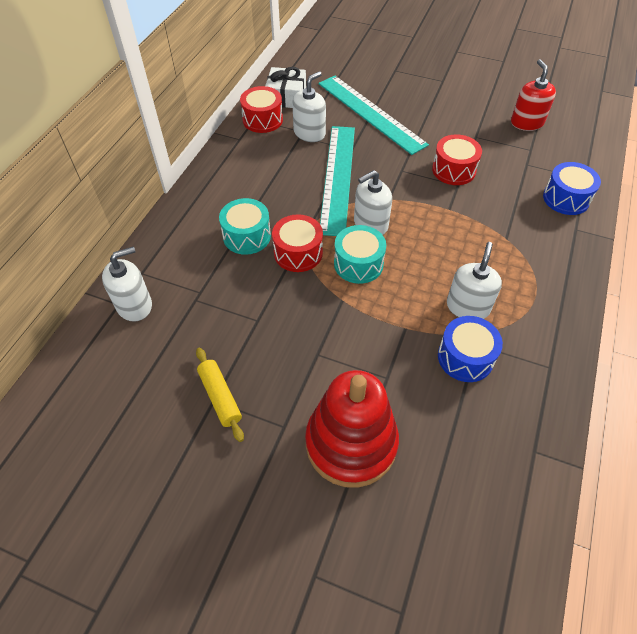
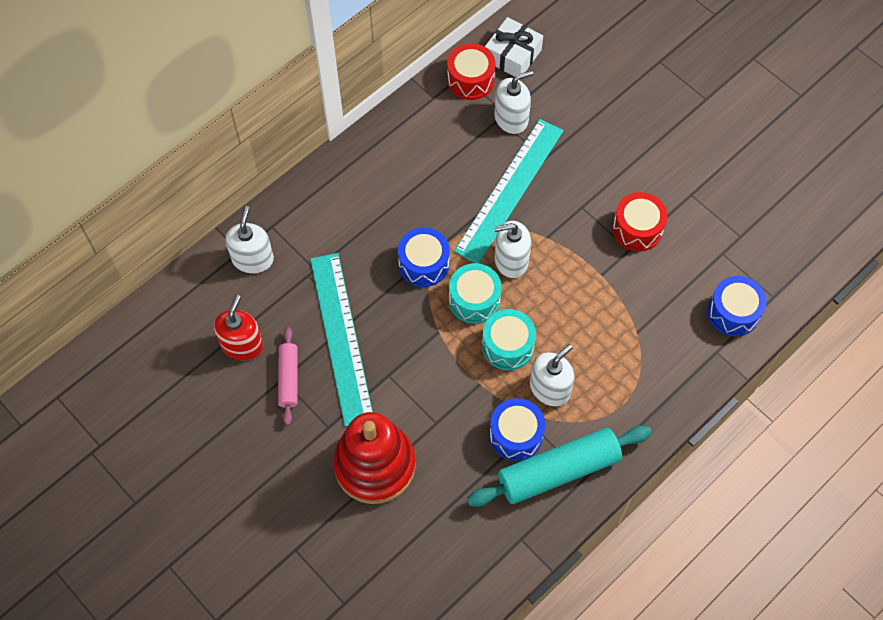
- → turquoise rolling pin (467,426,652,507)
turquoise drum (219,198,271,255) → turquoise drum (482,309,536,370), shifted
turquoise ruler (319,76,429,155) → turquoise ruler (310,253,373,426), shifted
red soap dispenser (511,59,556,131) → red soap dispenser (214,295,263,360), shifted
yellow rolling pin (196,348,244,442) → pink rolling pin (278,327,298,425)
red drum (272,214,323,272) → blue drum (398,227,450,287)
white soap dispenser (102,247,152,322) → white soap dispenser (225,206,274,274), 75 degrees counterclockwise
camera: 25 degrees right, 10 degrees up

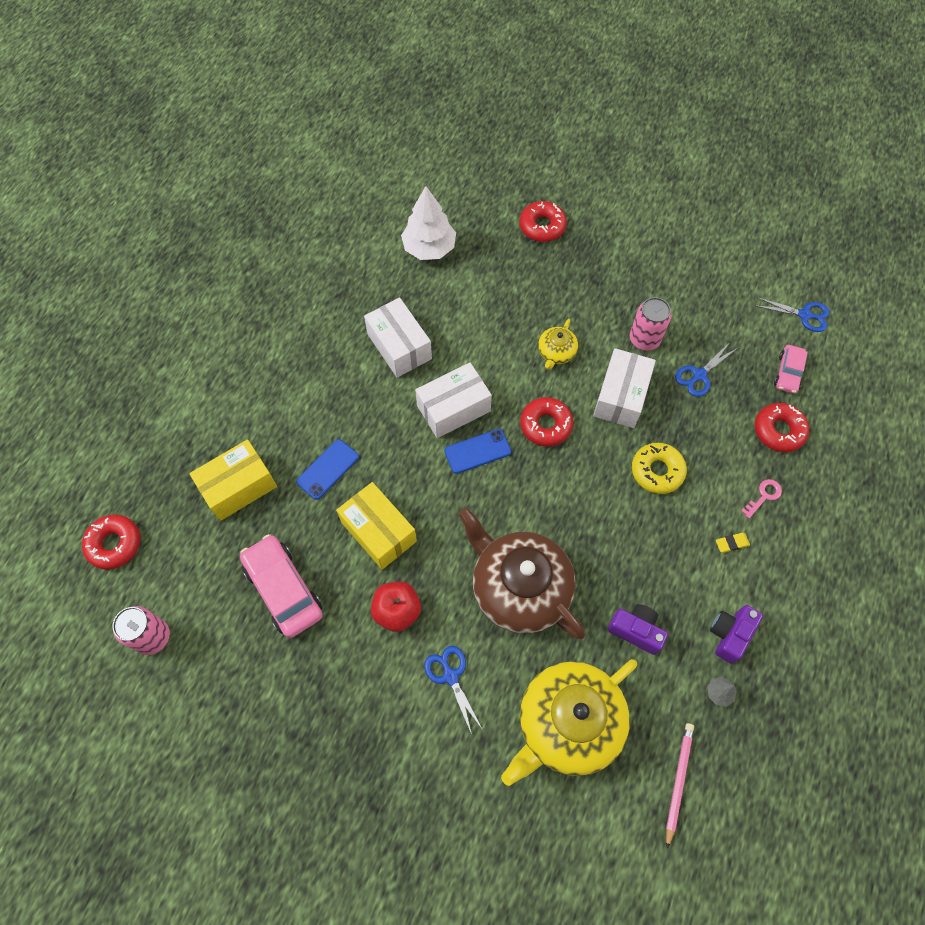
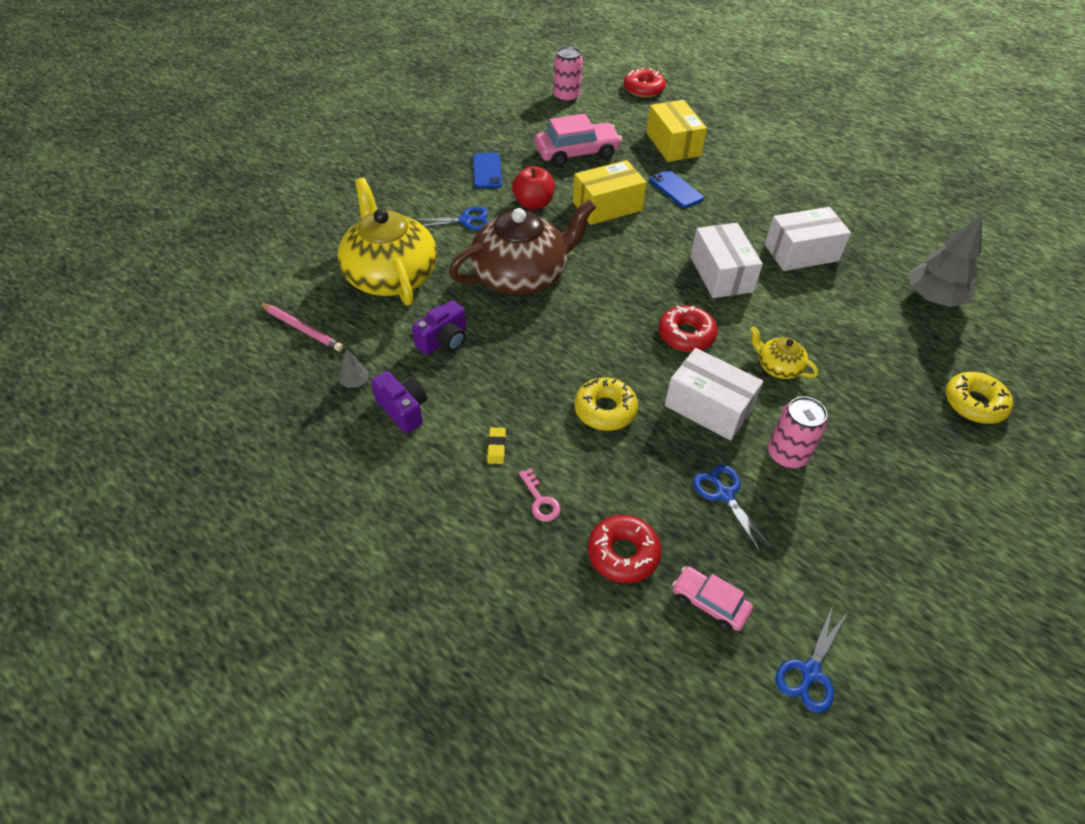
blue phone (444,429,511,474) → blue phone (473,153,502,188), shifted
white tree (401,186,456,260) → grey tree (909,214,982,307)
red donut (519,201,567,242) → yellow donut (945,372,1013,424)
camera: 105 degrees right, 15 degrees down

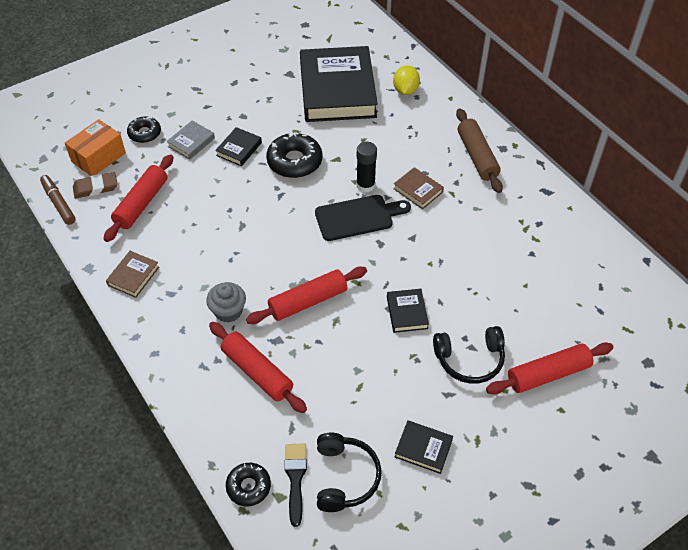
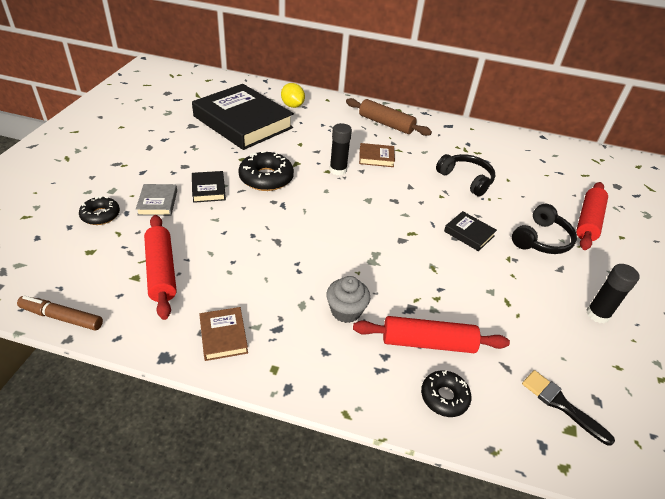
orange box (65,119,126,176) → -
brown eraser (73,172,118,199) → -
red rolling pin (246,267,367,324) → -
black cutting board (315,195,411,241) → -
black donut (226,463,271,506) → black donut (421,370,471,417), shifted
black headphones (317,433,382,512) → black headphones (436,154,495,197), shifted
black book (395,420,453,474) → black glue stick (586,264,640,323)
camera: 45 degrees left, 10 degrees down

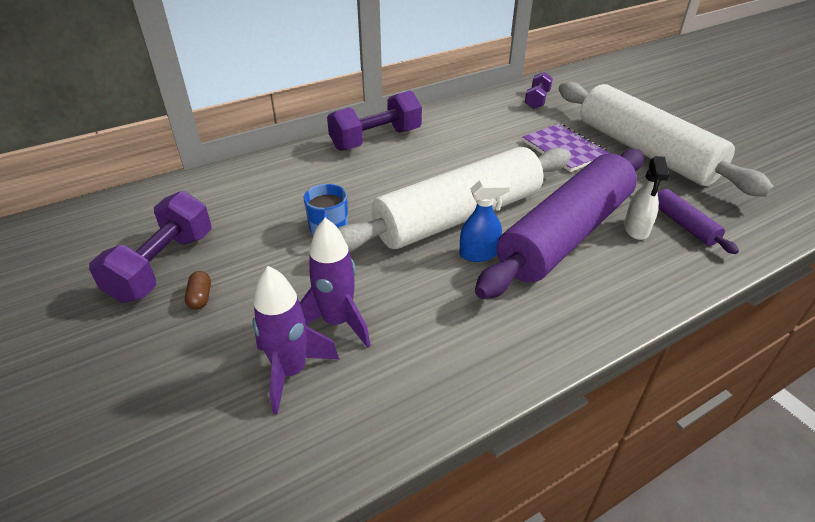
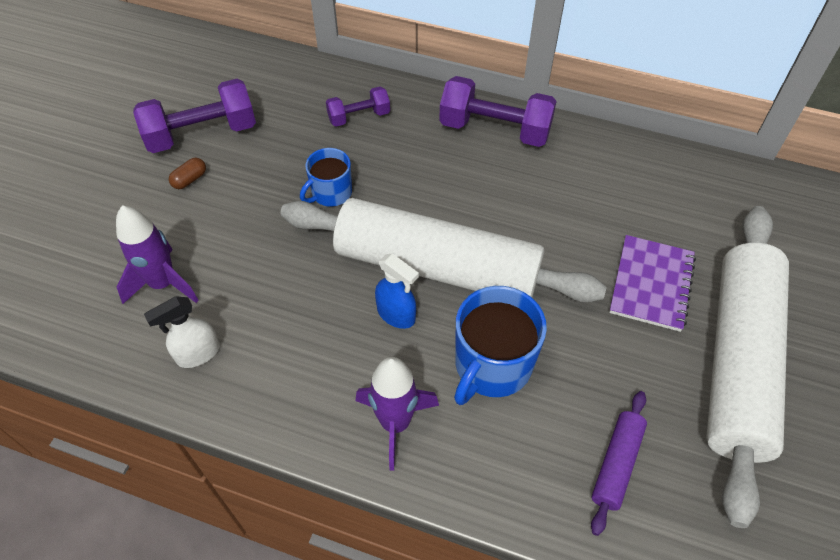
purple rocket (300,218,371,348) → purple rocket (356,357,439,471), shifted
purple dumbbell (525,72,553,109) → purple dumbbell (326,87,390,127), shifted
white spray bottle (624,156,669,240) → white spray bottle (144,296,220,368), shifted
purple rolling pin (475,149,644,299) → blue mug (454,286,547,405)
camera: 50 degrees right, 15 degrees up

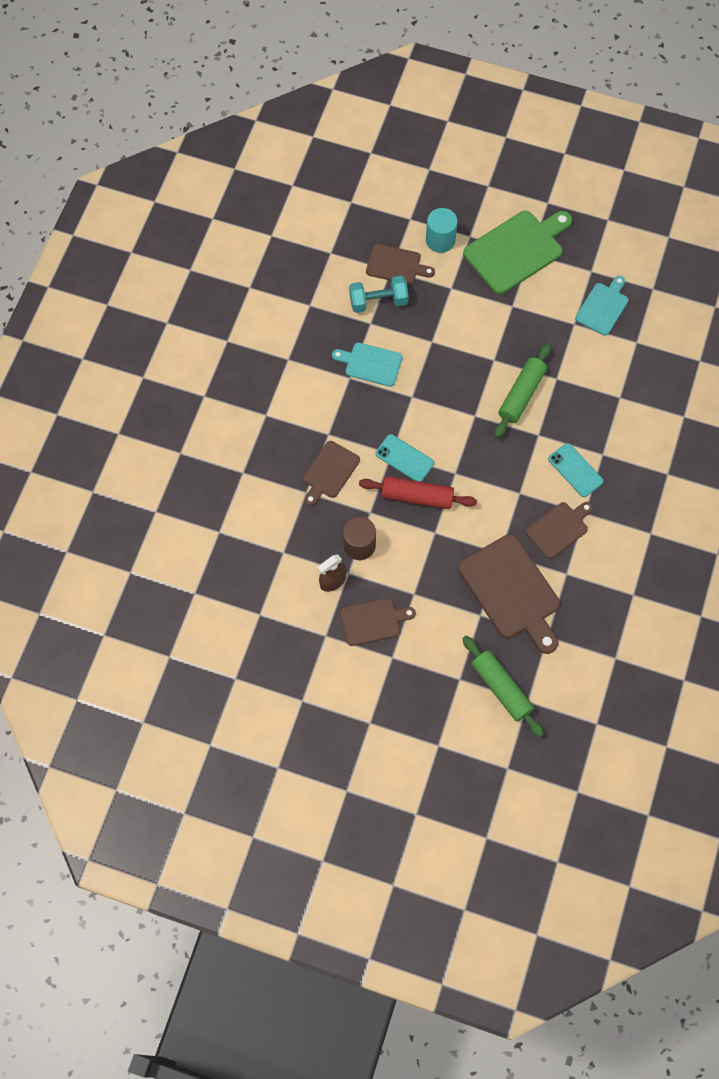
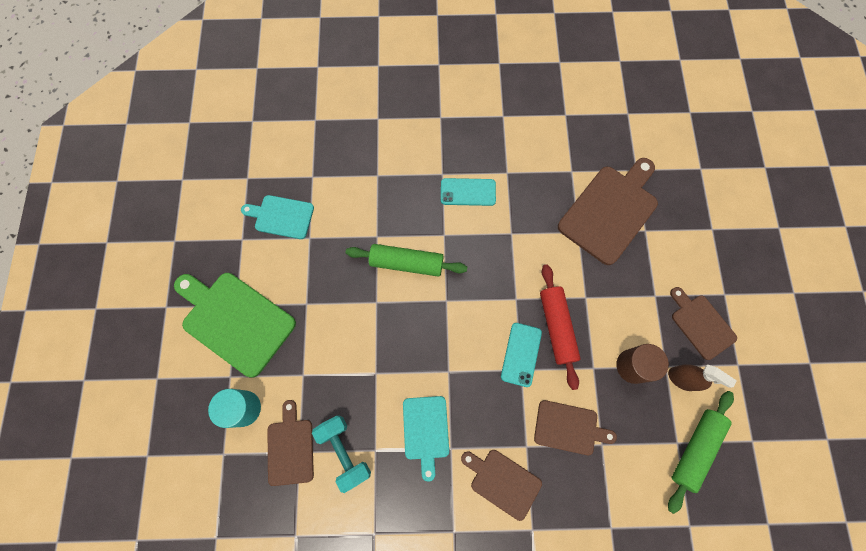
green rolling pin (462,636,544,737) → green rolling pin (668,391,734,514), shifted
brown cutting board (525,502,593,559) → brown cutting board (461,450,542,521), shifted
turquoise phone (548,443,604,497) → turquoise phone (441,178,496,206), 60 degrees clockwise
camera: 110 degrees left, 5 degrees up

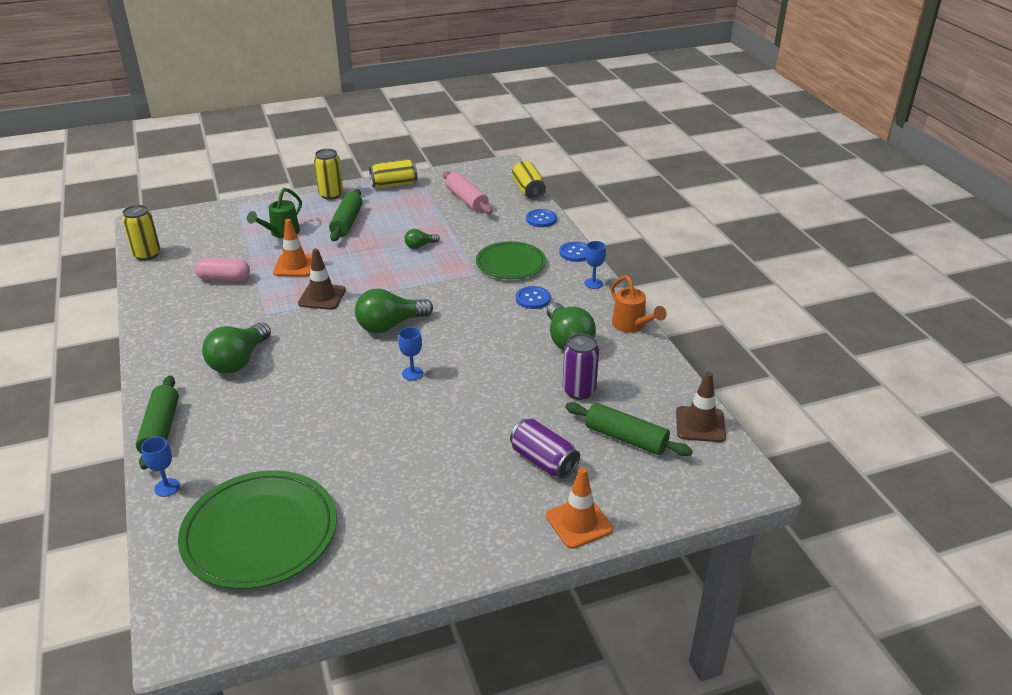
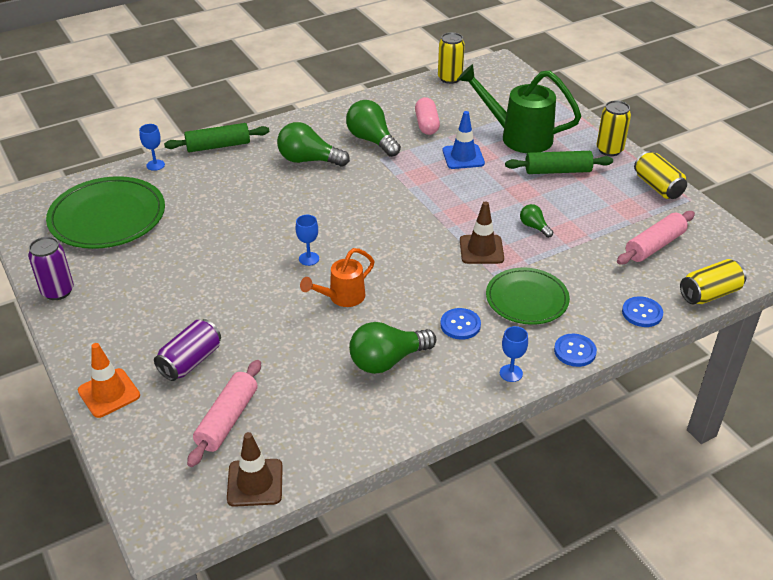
brown traffic cone (298,249,346,310) → brown traffic cone (460,201,504,264), shifted
green light bulb (355,288,433,333) → green light bulb (346,100,401,157), shifted
purple can (562,334,599,400) → purple can (28,237,74,300), shifted
orange watering can (611,275,667,333) → orange watering can (300,248,375,307), shifted
orange traffic cone (273,219,312,277) → blue traffic cone (443,111,485,169)
green rolling pin (565,402,693,456) → pink rolling pin (187,360,261,467)
green watering can (247,188,302,238) → green watering can (457,64,581,153), x1.74
camera: 80 degrees right, 5 degrees up

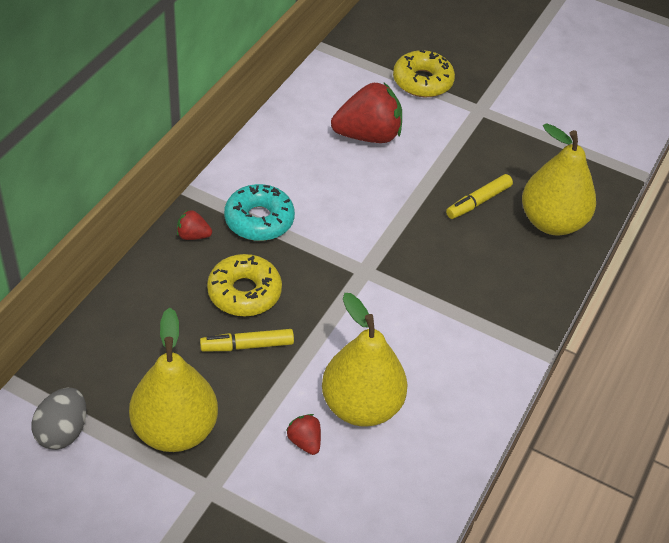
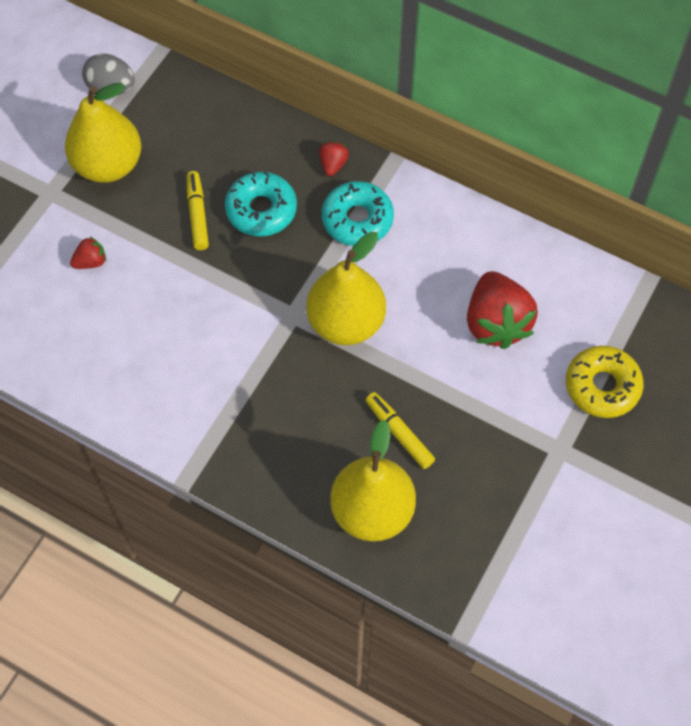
yellow pear (322,293,407,427) → yellow pear (306,232,386,345), shifted
yellow donut (207,254,282,316) → turquoise donut (225,171,297,237)
camera: 95 degrees right, 15 degrees up

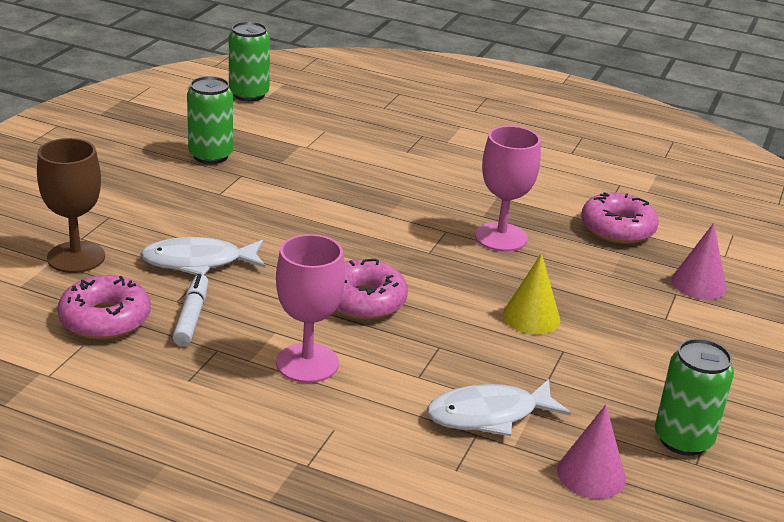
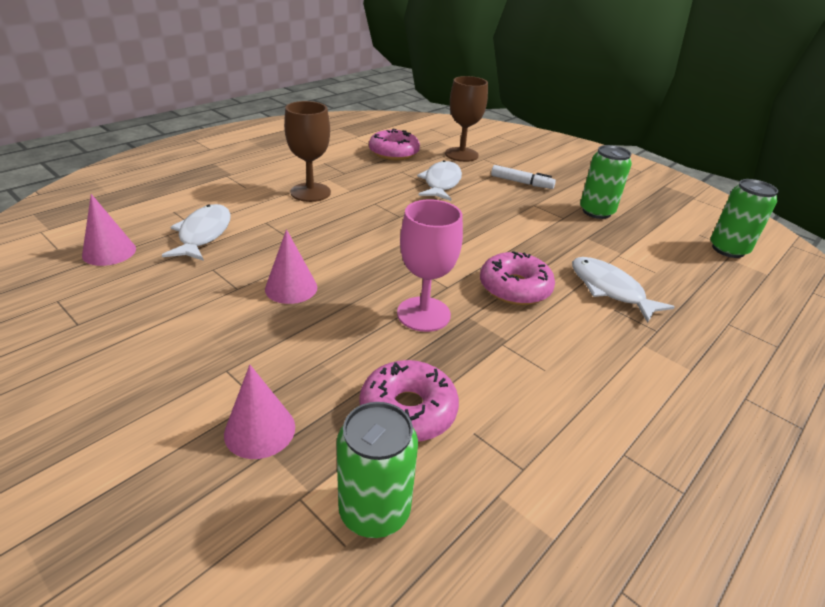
- → white fish (572,257,675,323)
white marker (173,274,208,346) → white marker (491,165,556,189), shifted
pink donut (335,259,408,320) → pink donut (480,251,555,305), shifted
green can (655,339,734,456) → green can (337,402,418,538), shifted
pink goblet (276,234,345,383) → brown goblet (284,101,331,202)
yellow cone (503,253,560,334) → pink cone (265,229,317,304)
camera: 110 degrees right, 5 degrees up

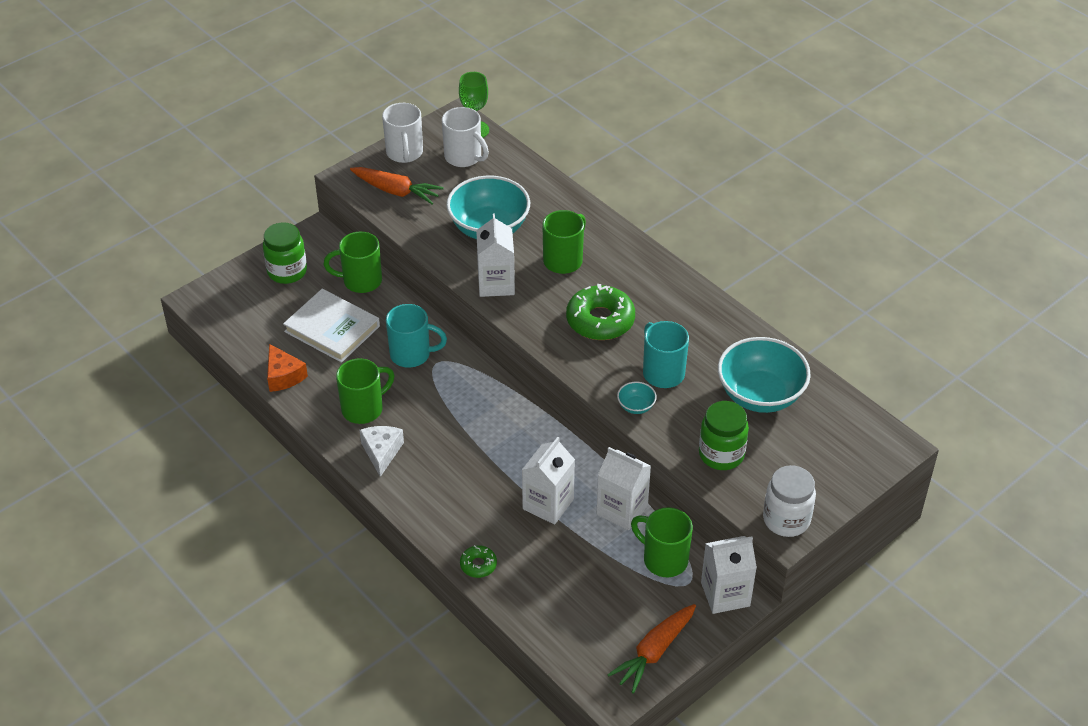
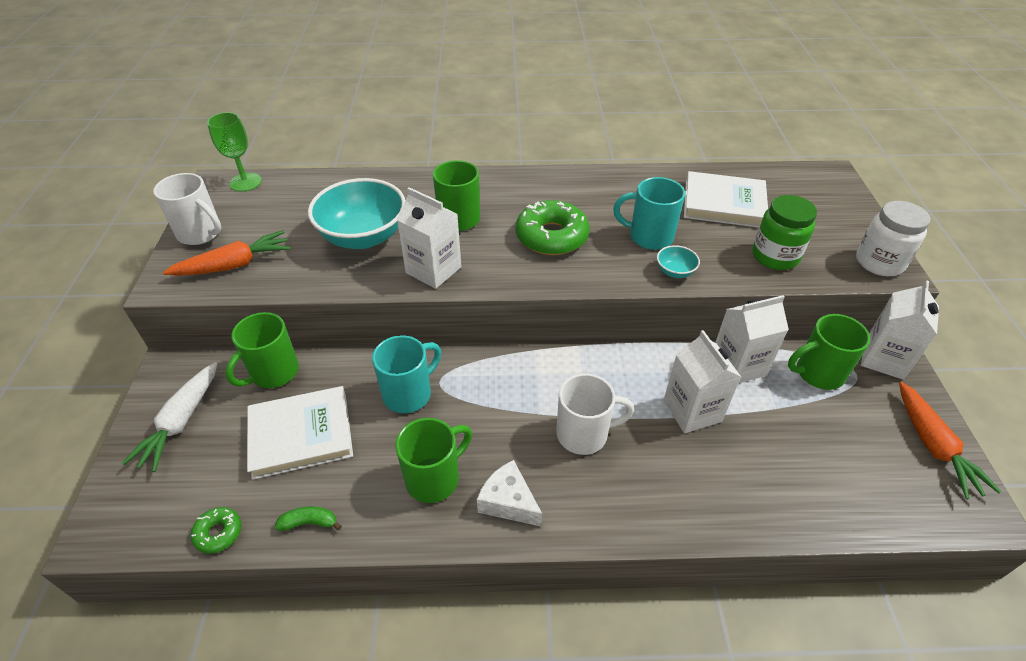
white mug (442,107,489,167) → white mug (556,373,634,455), shifted
green donut (460,545,497,578) → green donut (191,507,242,554), shifted
green jar (263,222,307,284) → white carrot (122,362,217,472)
orange cheese (267,344,308,392) → green banana (275,506,342,531)
turquoise bowl (718,337,811,413) → white book (684,171,768,228)
green mug (336,358,395,424) → green mug (395,418,472,503), 45 degrees clockwise
camera: 50 degrees left, 0 degrees up

